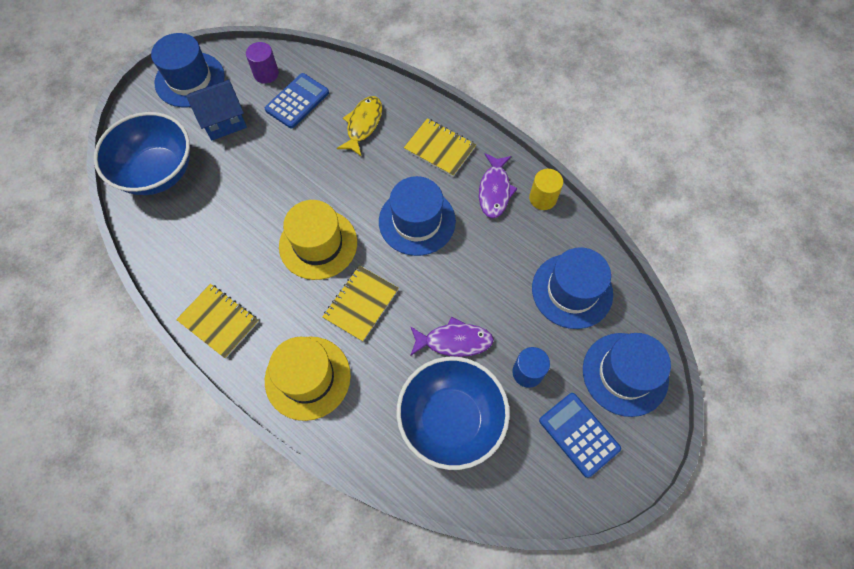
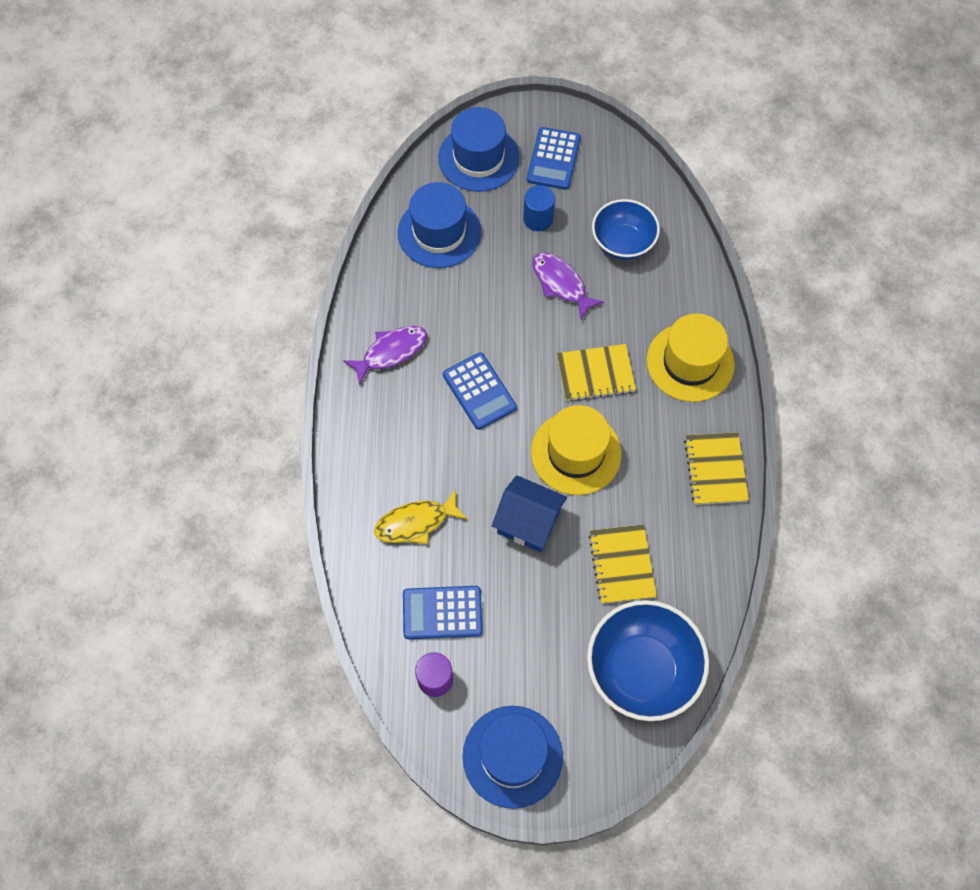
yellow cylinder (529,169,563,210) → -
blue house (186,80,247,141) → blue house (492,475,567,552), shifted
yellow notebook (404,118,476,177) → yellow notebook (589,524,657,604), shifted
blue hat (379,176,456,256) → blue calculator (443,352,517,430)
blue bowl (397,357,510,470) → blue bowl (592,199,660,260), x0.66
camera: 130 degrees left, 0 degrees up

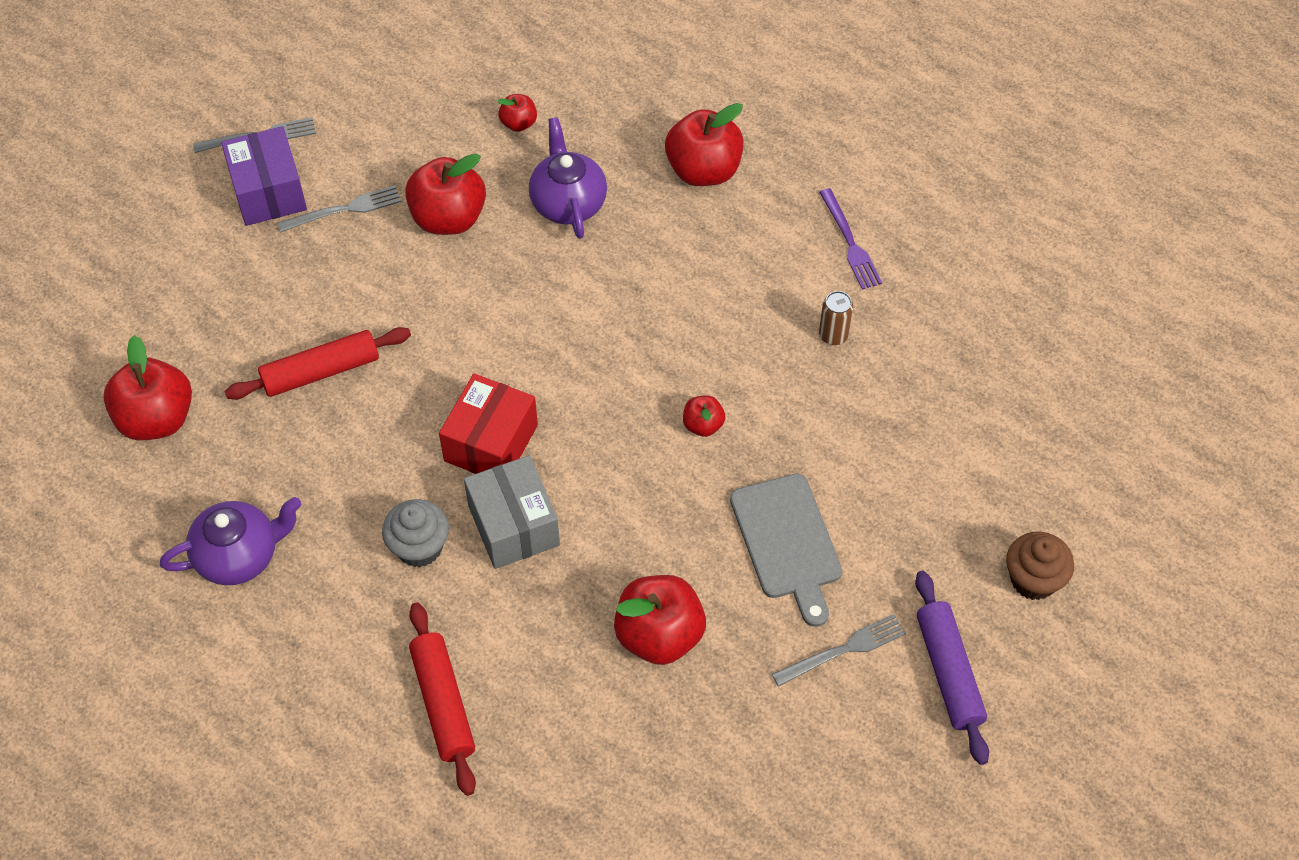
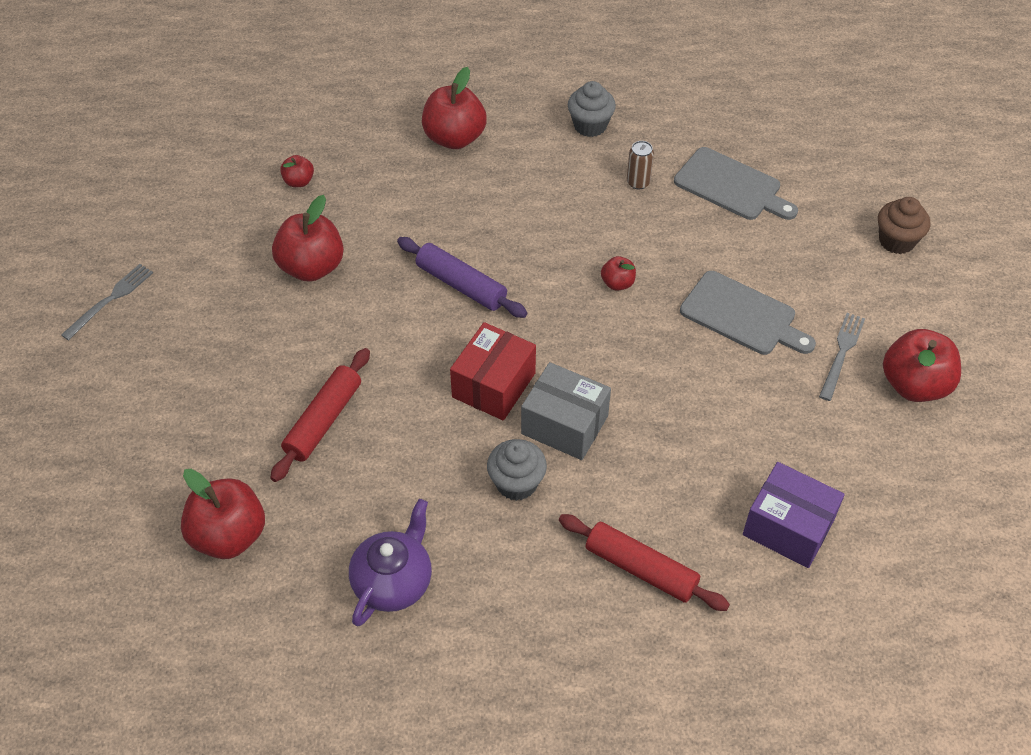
grey fork (277,185,401,232) → -
purple teapot (529,117,607,239) → -
- → grey cutting board (674,147,798,220)
purple box (221,126,307,226) → purple box (743,462,845,568), shifted
red apple (614,575,706,665) → red apple (883,329,961,402), shifted
purple rolling pin (915,571,989,765) → purple rolling pin (397,237,528,318), shifted
purple fork (819,188,882,289) → grey cupcake (568,81,616,137)
red box (439,373,538,474) → red box (450,322,536,421), 45 degrees clockwise
camera: 40 degrees left, 5 degrees down

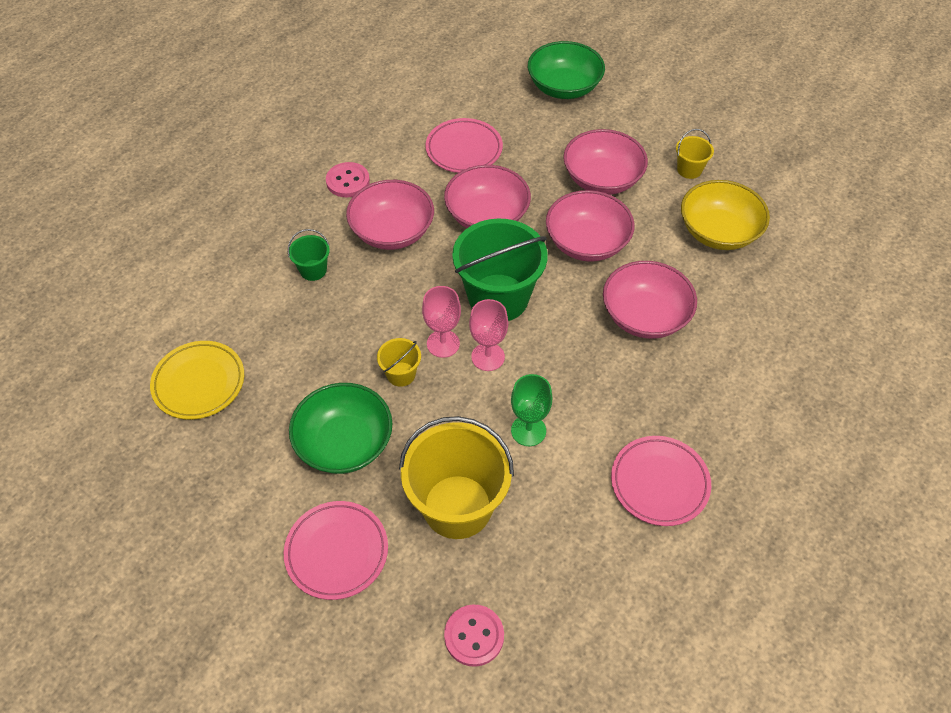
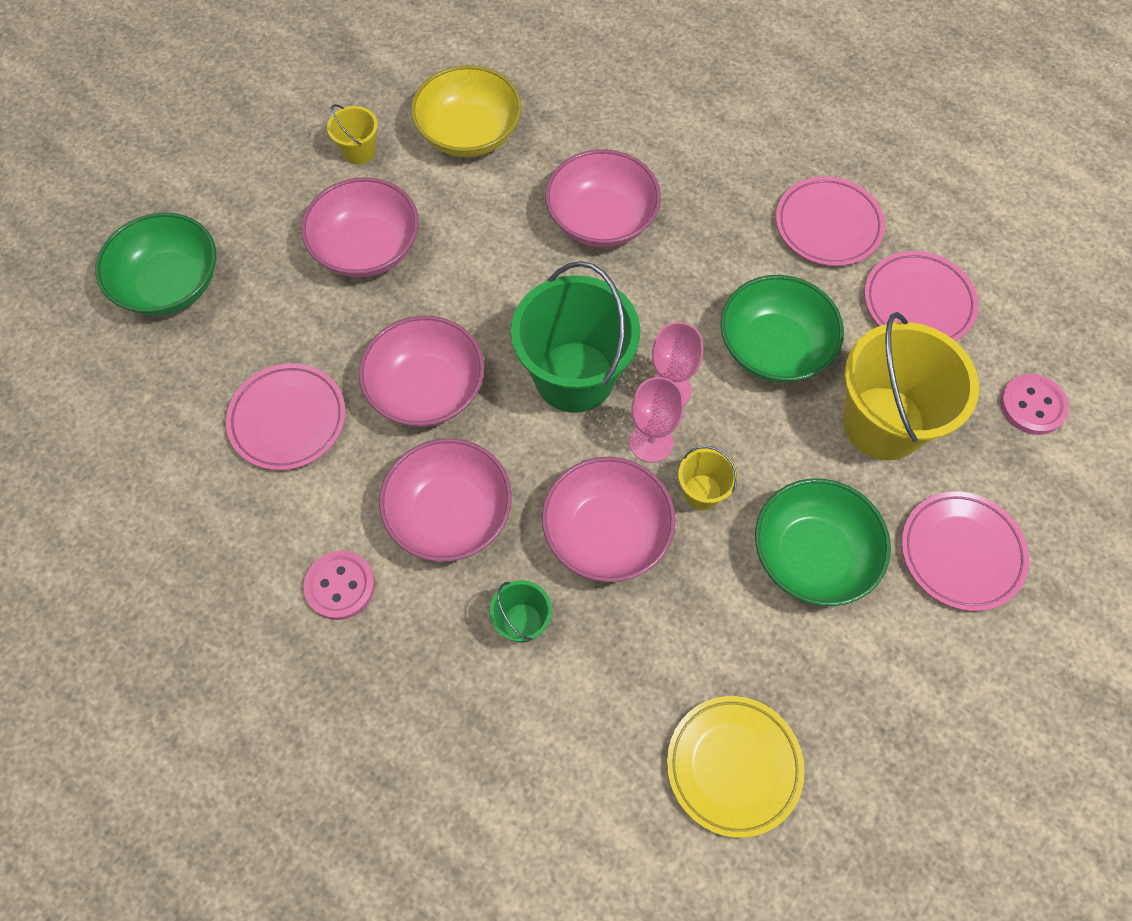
- → pink plate (864,251,978,341)
pink bowl (546,190,635,262) → pink bowl (542,457,676,582), shifted
green goblet (511,374,552,446) → green bowl (720,275,844,383)
camera: 90 degrees left, 10 degrees up

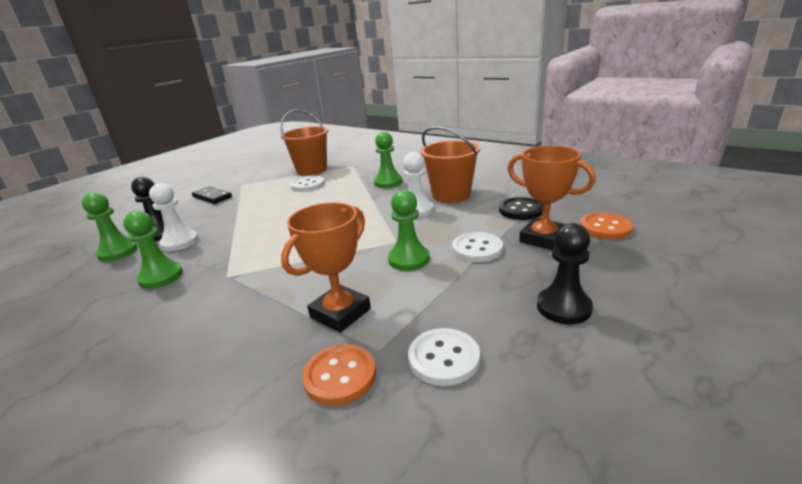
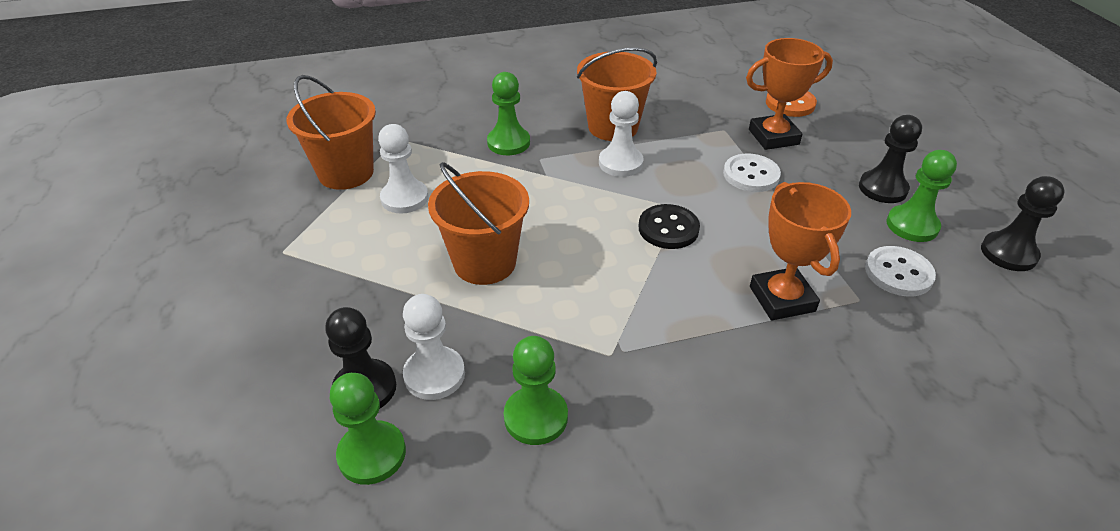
black domino (192,186,232,204) → -
orange button (302,344,376,406) → -
- → orange bucket (428,162,529,285)
- → black pawn (981,176,1065,271)
green pawn (388,190,430,271) → green pawn (887,150,957,242), shifted
black button (499,197,542,220) → black button (639,204,700,249), shifted
white button (290,176,325,192) → white pawn (378,124,428,214)
camera: 55 degrees left, 15 degrees up

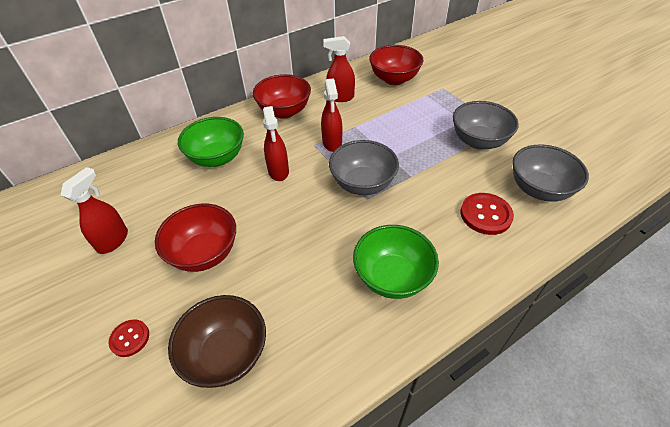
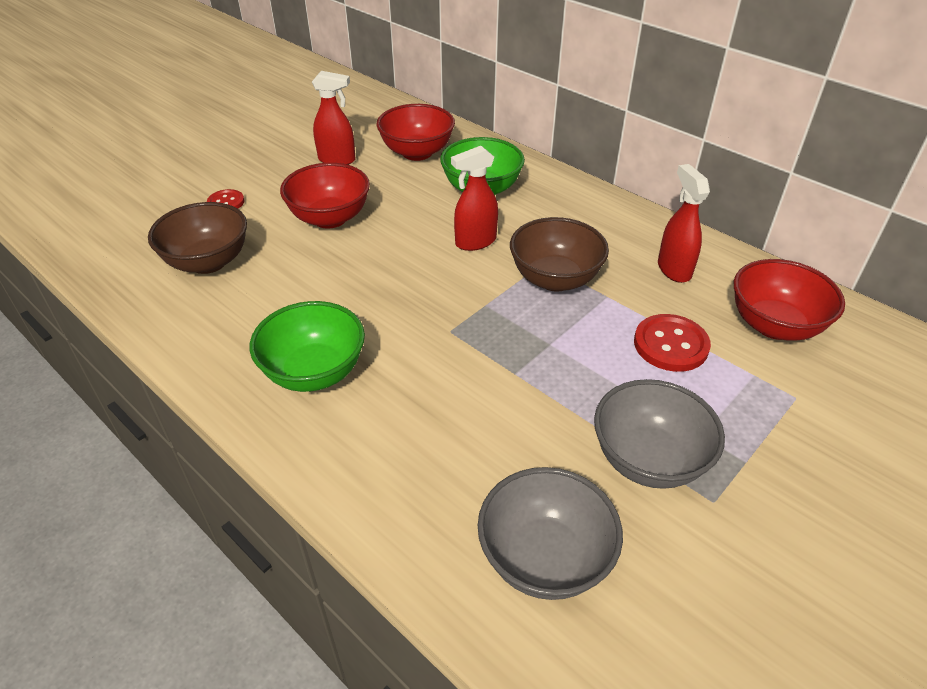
grey bowl (329,140,399,195) → -
red bowl (253,74,311,119) → red bowl (376,104,455,161), shifted
red button (461,193,514,235) → red button (634,314,711,372), shifted
red spray bottle (321,78,342,152) → brown bowl (510,217,609,292)
camera: 75 degrees right, 5 degrees down

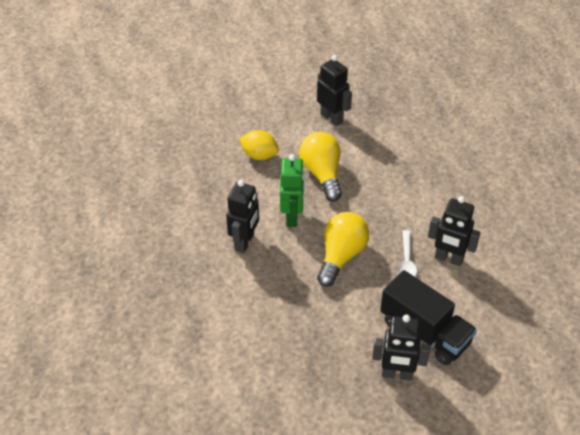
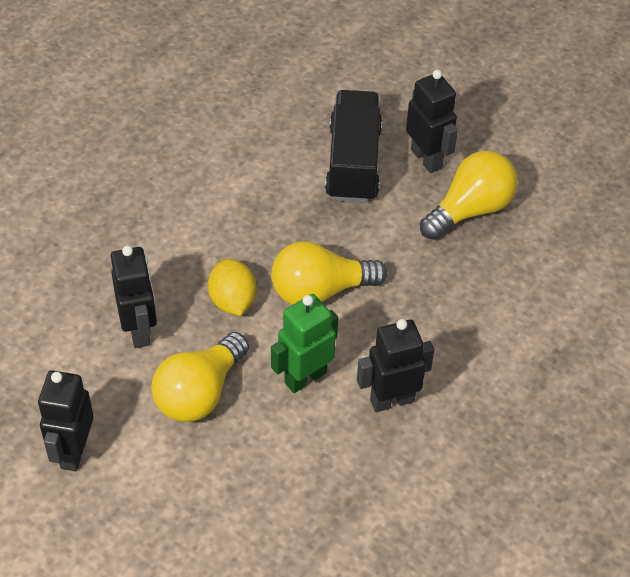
white spoon (398,230,417,277) → -
- → yellow light bulb (420,151,517,240)
yellow lemon (239,130,279,160) → yellow lemon (208,259,256,316), shifted
black robot (428,196,480,266) → black robot (111,246,157,348), shifted
camera: 130 degrees left, 5 degrees up

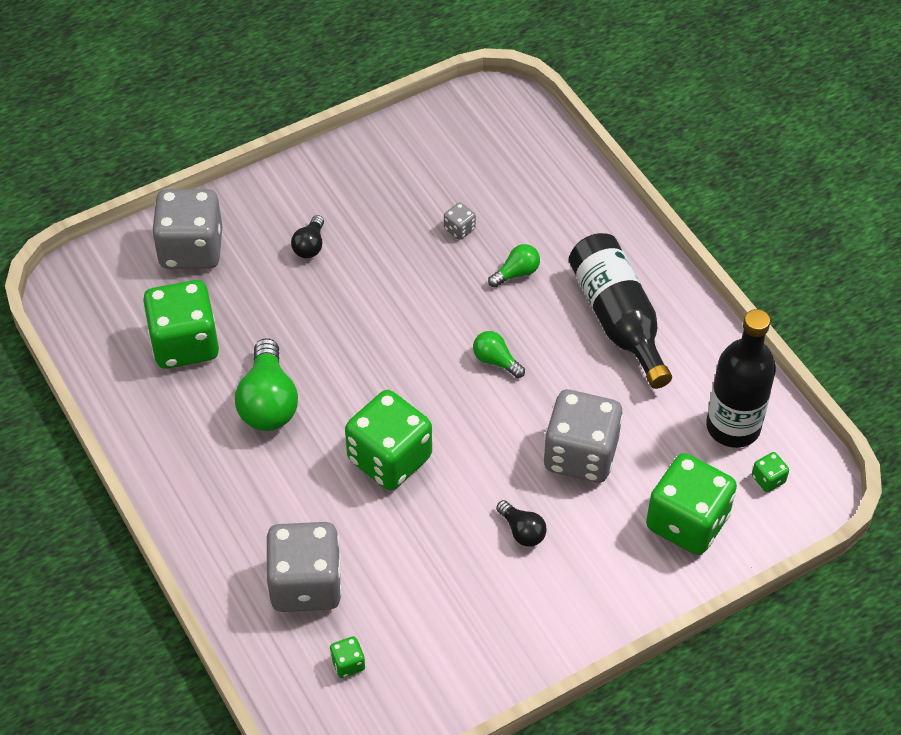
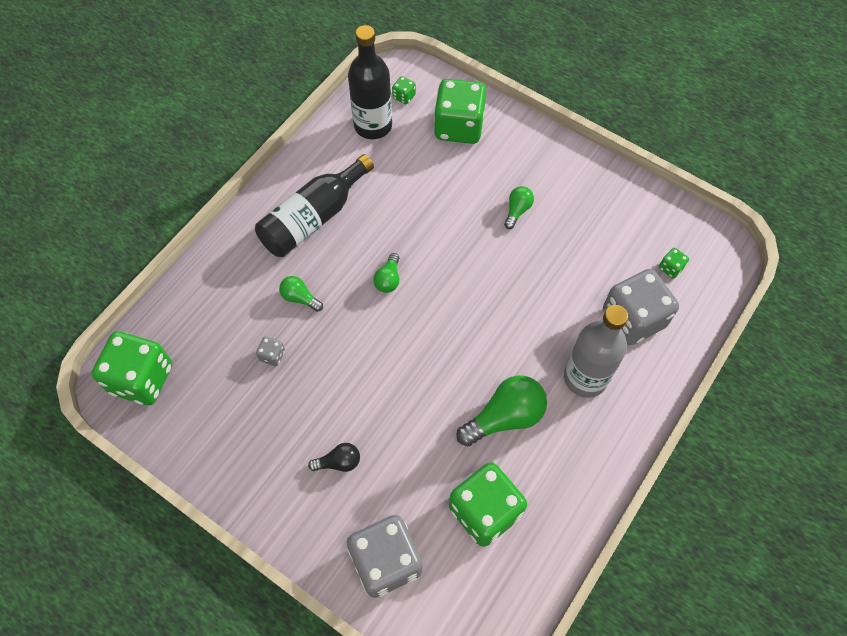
grey dice (543,390,623,483) → -
- → grey bottle (564,305,628,398)
green dice (345,390,432,490) → green dice (92,331,172,405), shifted
black light bulb (496,500,547,547) → green light bulb (504,186,534,229)
camera: 115 degrees left, 10 degrees up

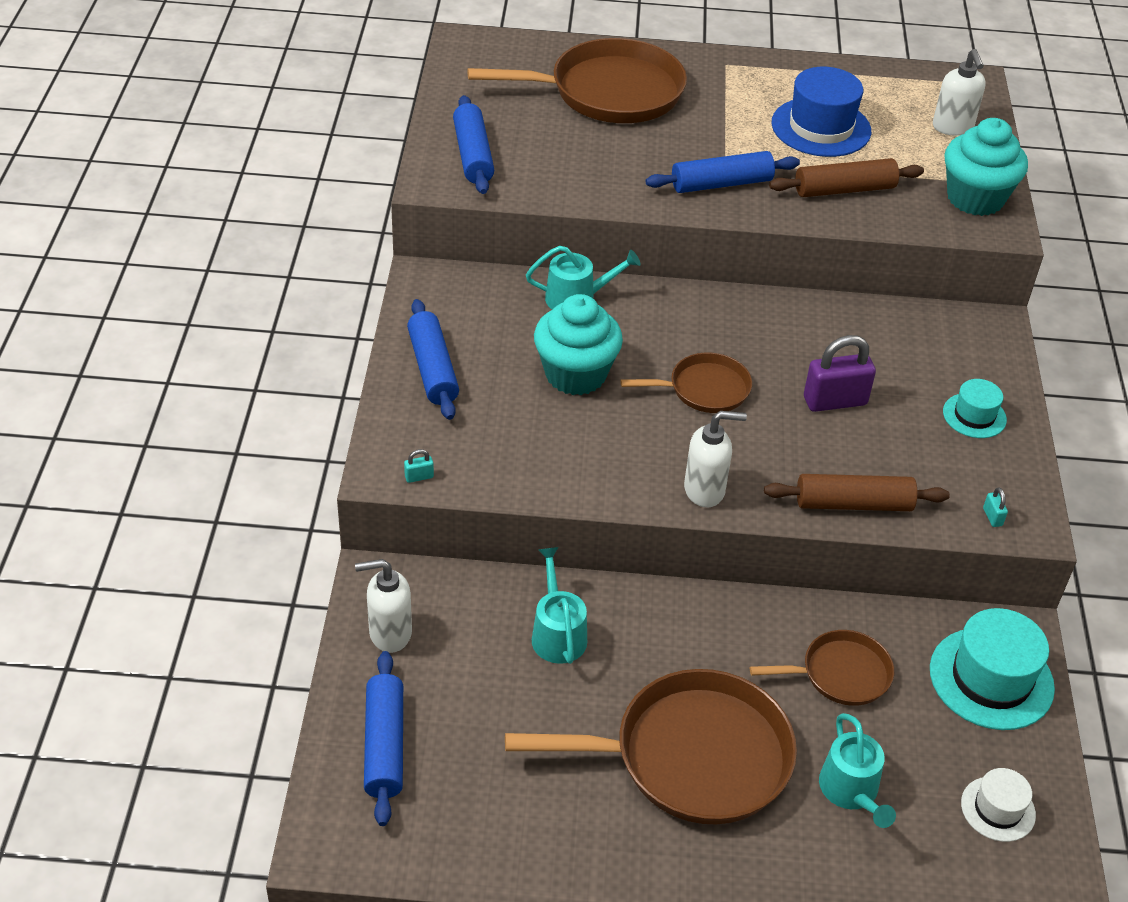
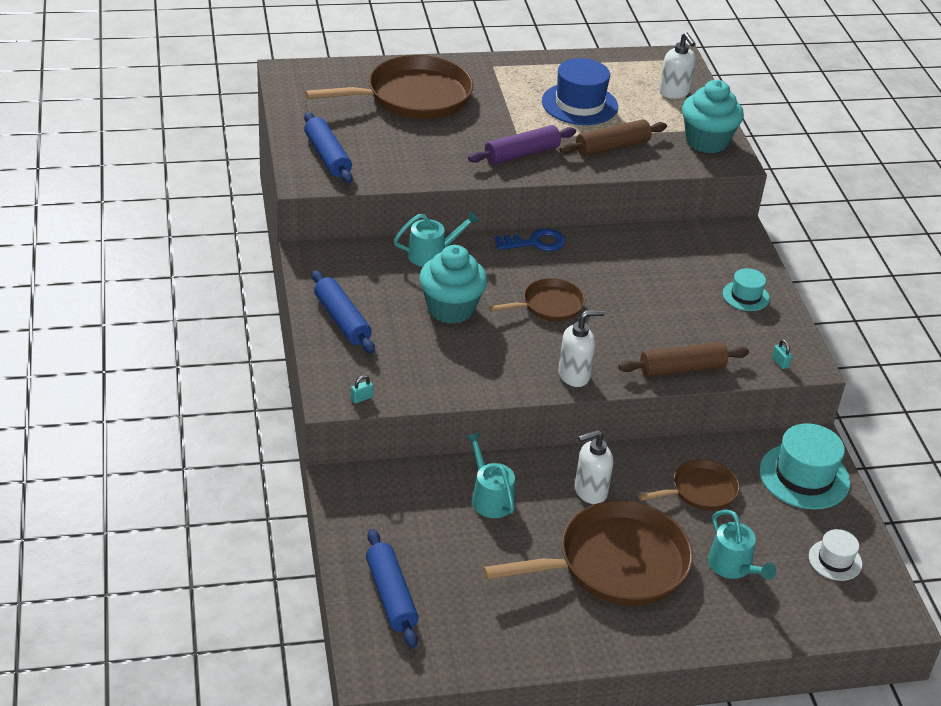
purple padlock (804,335,876,412) → -
- → blue key (495,228,566,251)
white soap dispenser (355,559,412,653) → white soap dispenser (575,430,613,504), shifted
blue rolling pin (646,151,800,193) → purple rolling pin (468,125,576,165)
camera: 15 degrees left, 5 degrees down

